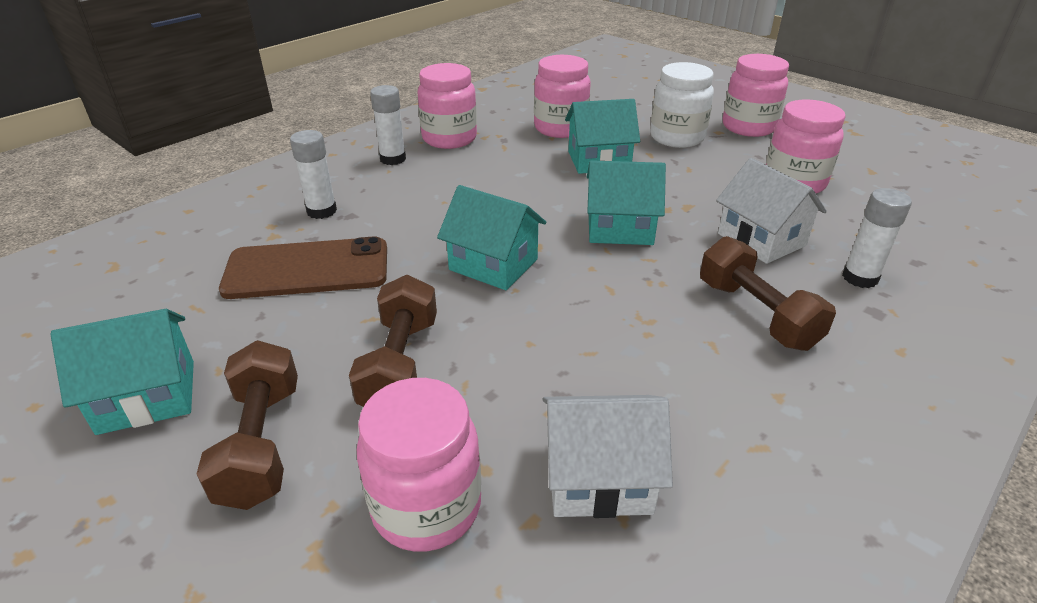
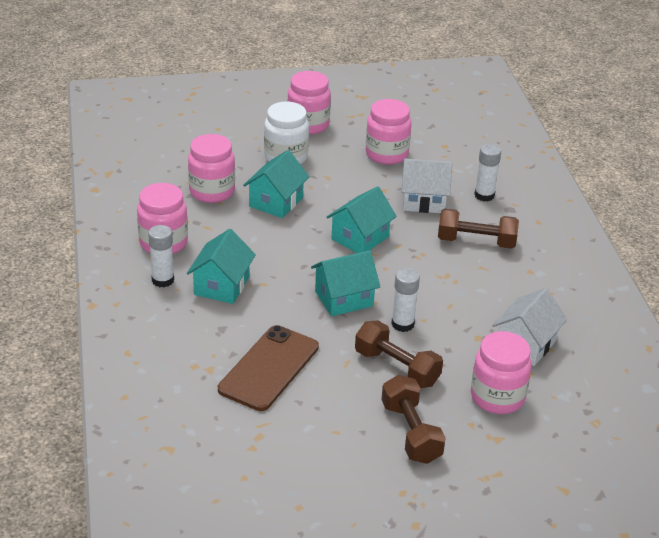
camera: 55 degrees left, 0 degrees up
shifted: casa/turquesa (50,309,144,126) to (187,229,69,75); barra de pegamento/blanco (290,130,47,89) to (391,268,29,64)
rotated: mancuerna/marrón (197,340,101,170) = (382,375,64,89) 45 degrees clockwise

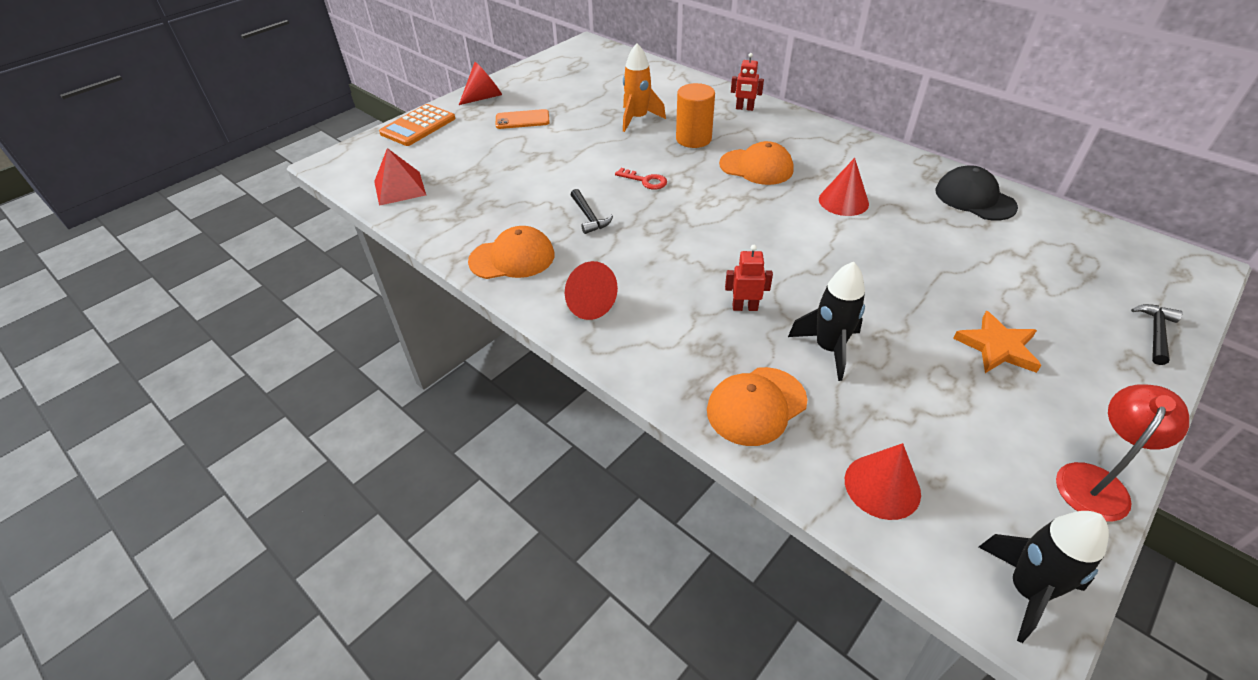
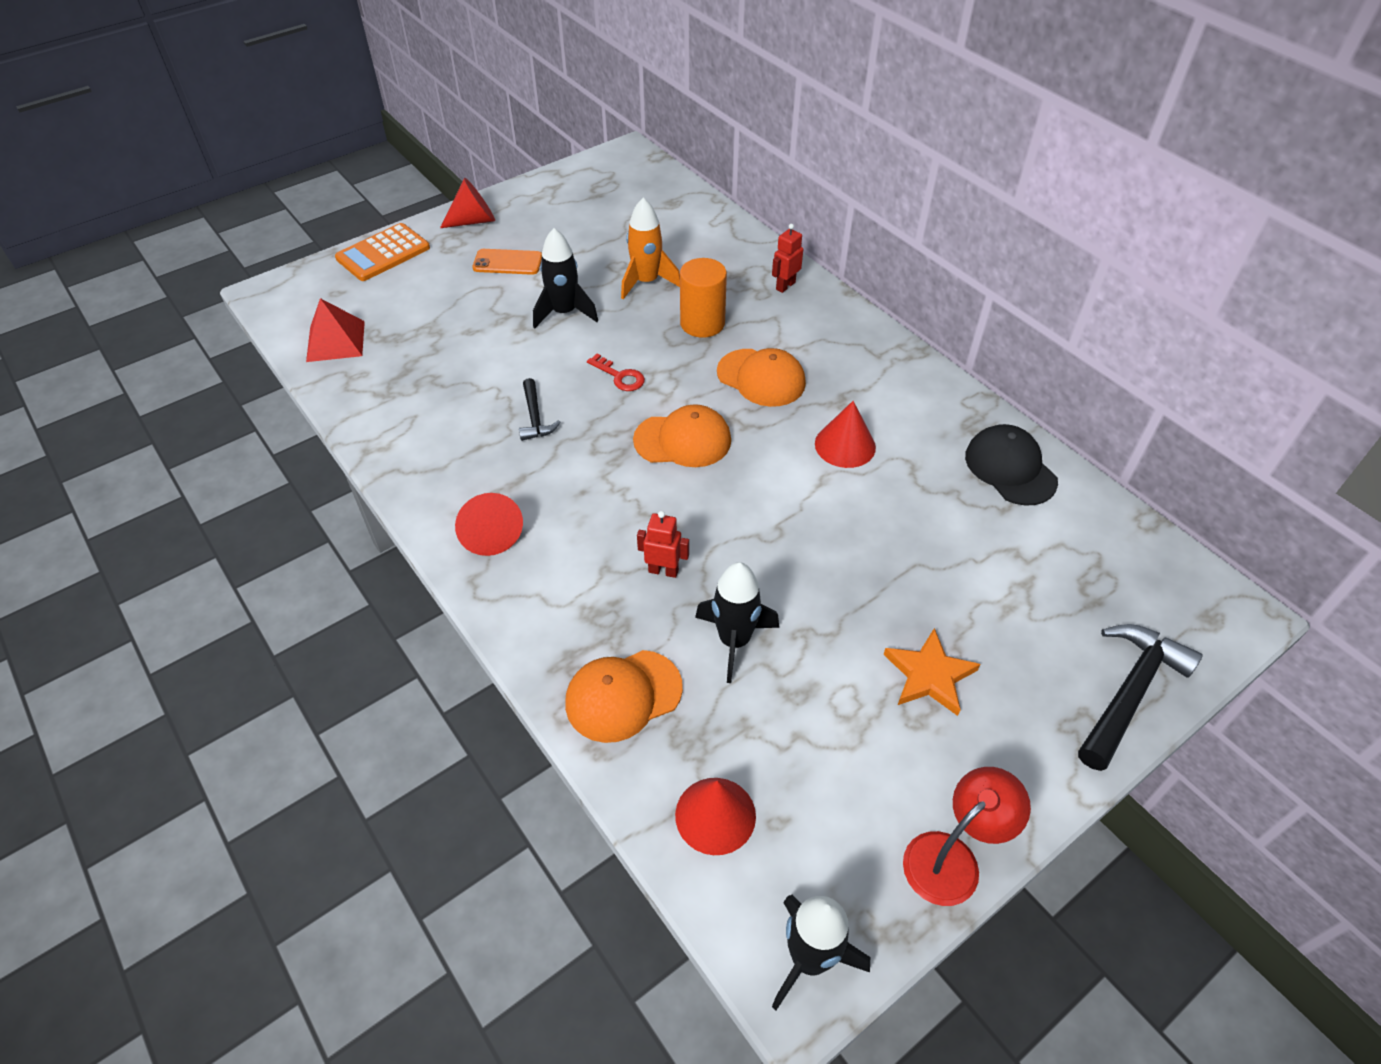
camera: 10 degrees right, 5 degrees up
new: cohete/negro (533,228,65,100)
shifted: gorra/naranja (468,226,86,53) to (633,404,98,63)
rotated: robot/rojo (731,53,33,58) = (772,224,31,69) 105 degrees clockwise
scaled: martillo/negro (1131,304,52,61) = (1078,624,125,147) x1.79

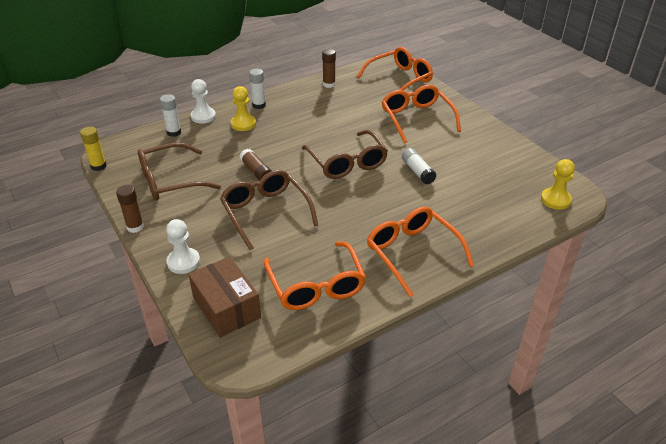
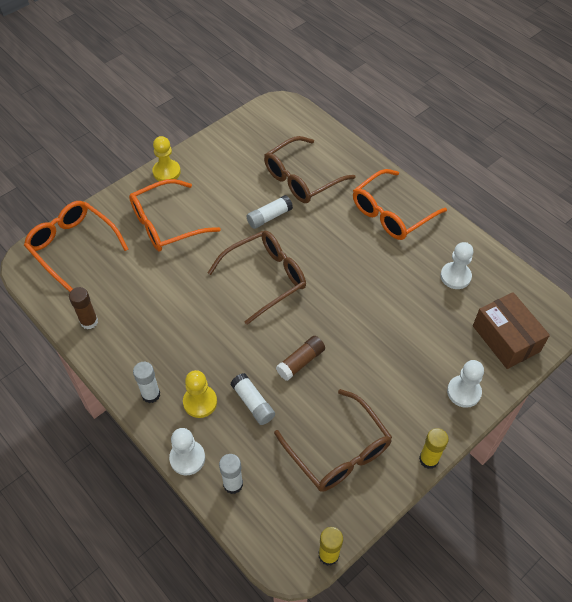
camera: 100 degrees left, 15 degrees up
new: barra de pegamento/blanco (231,373,44,52)
shifted: gafas/marrón (220,170,98,80) to (264,136,91,67); peón/amarillo (541,159,34,51) to (152,136,29,45)
swapped: gafas/naranja (264,241,102,69) to peón/blanco (440,242,33,47)
repainted: barra de pegamento/marrón (116,185,28,48) to barra de pegamento/amarillo (419,428,30,41)
rotated: caja/marrón (188,256,73,82) = (473,292,77,77) 75 degrees counterclockwise

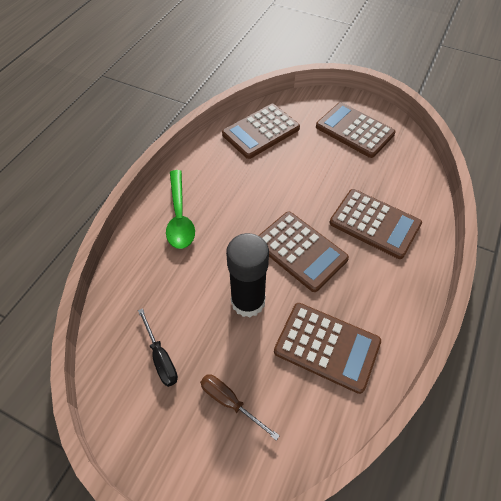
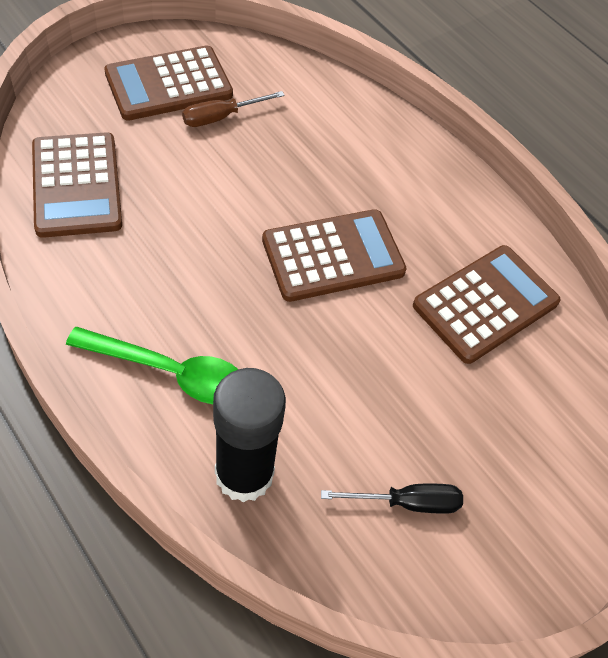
camera: 70 degrees left, 0 degrees up
gone: calculadora/marrón (329,189,93,70)
shifted: destornillador/marrón (200,374,80,67) to (182,91,103,36); barra de pegamento/negro (226,233,43,84) to (213,368,73,135)

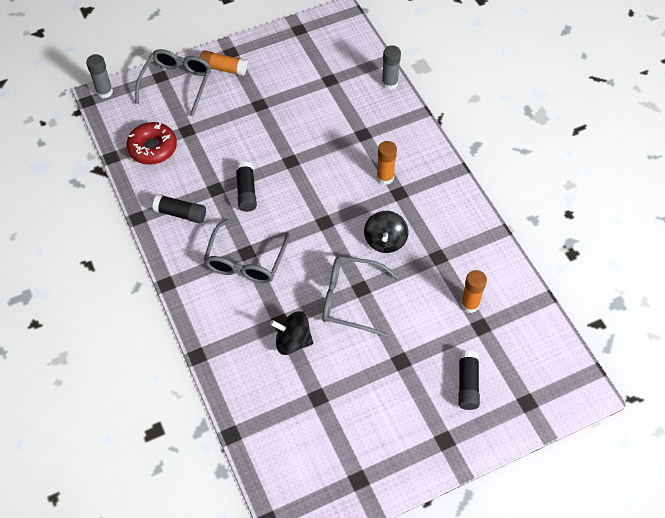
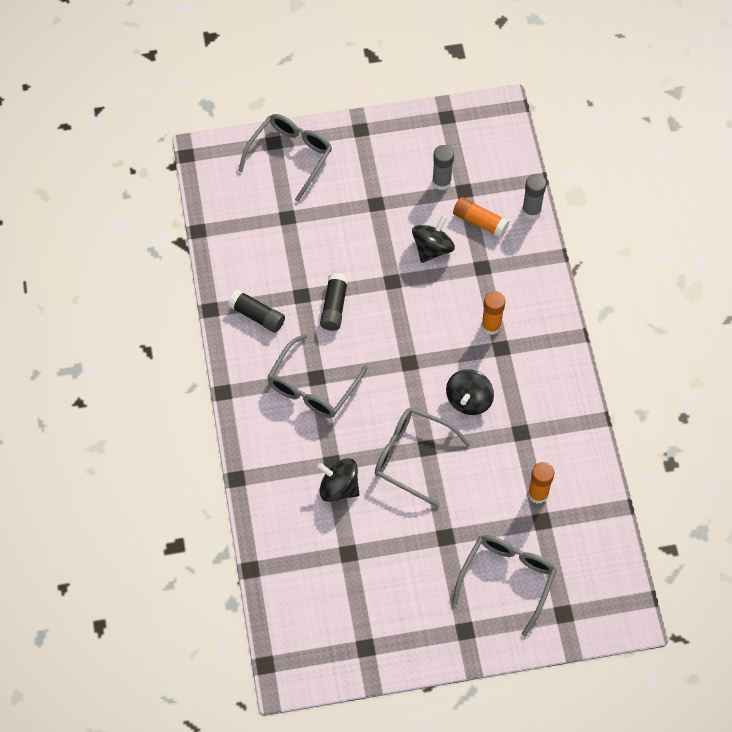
camera: 15 degrees right, 5 degrees up
gone: rosquilla/rojo (126,122,51,43)
new: peonza/negro (412,215,43,48)
shifted: barra de pegamento/gris (86,54,27,44) to (432,145,22,45); barra de pegamento/naranja (200,50,47,26) to (453,197,56,41)
swapped: barra de pegamento/negro (458,351,22,59) to gafas/gris (452,535,105,101)

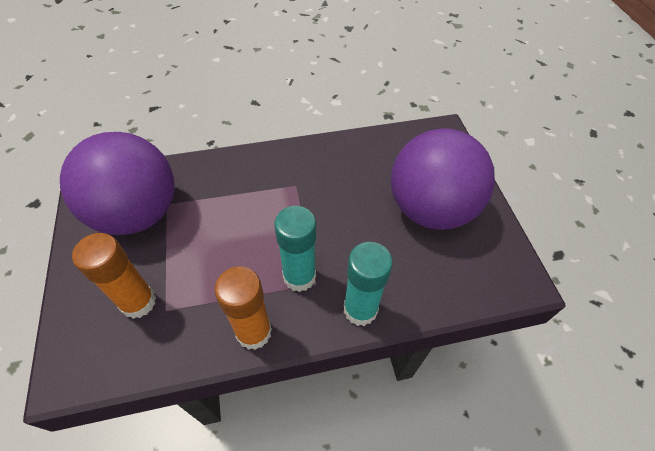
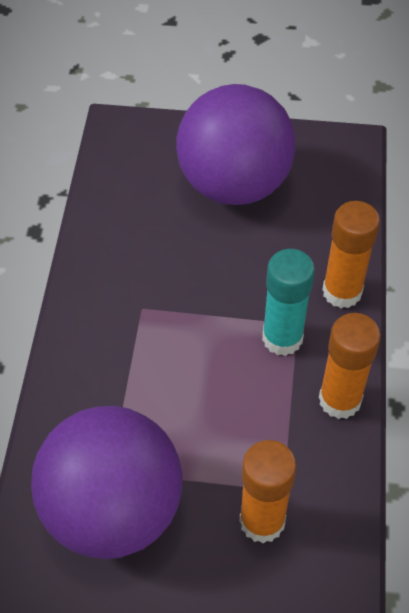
camera: 70 degrees left, 0 degrees up
repainted: barra de pegamento/turquesa (344,242,49,84) to barra de pegamento/naranja (322,201,58,107)

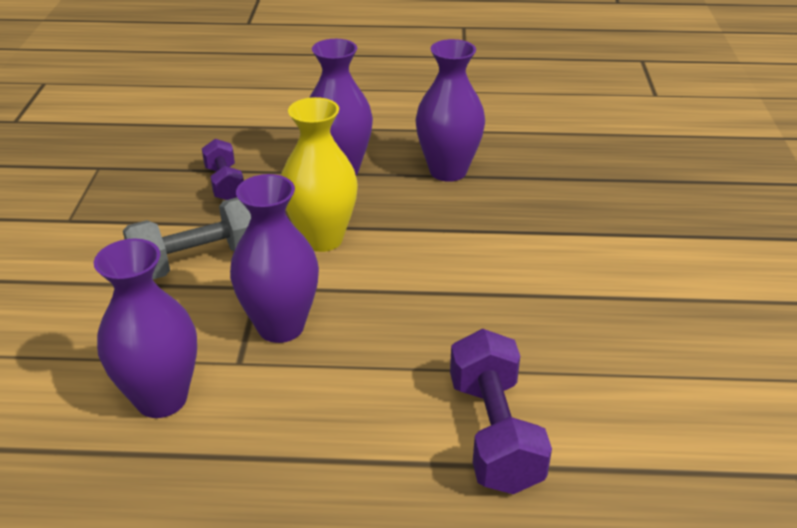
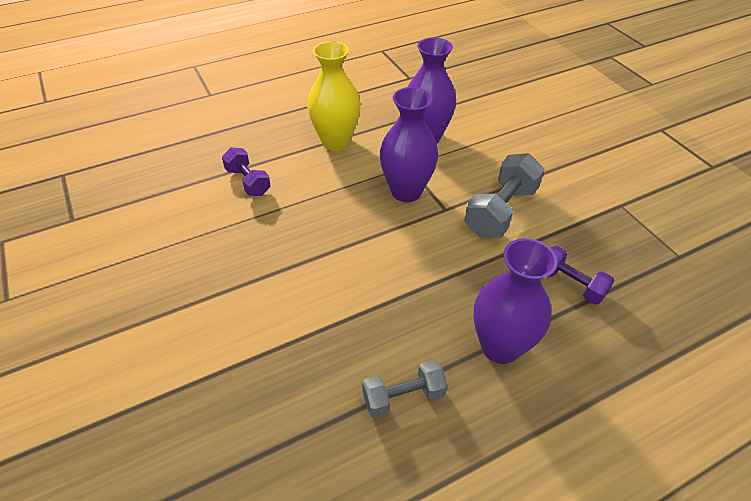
camera: 150 degrees right, 10 degrees up
shifted: florero/amarillo (281,97,77,155) to (307,41,54,110)
swapped: florero/morado (416,39,69,143) to mancuerna/gris (362,359,85,59)
scaled: mancuerna/morado (450,329,102,165) = (222,147,48,49) x0.63

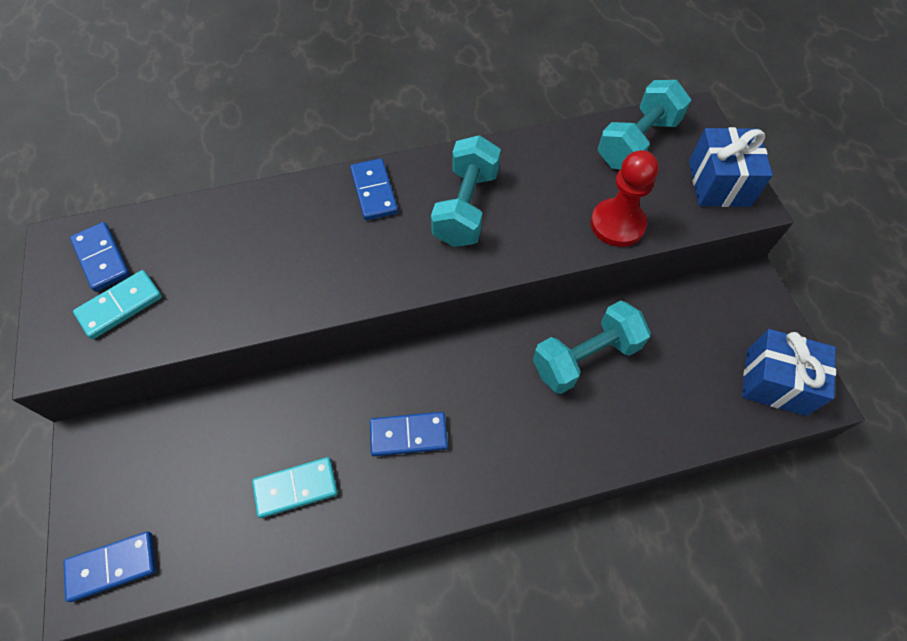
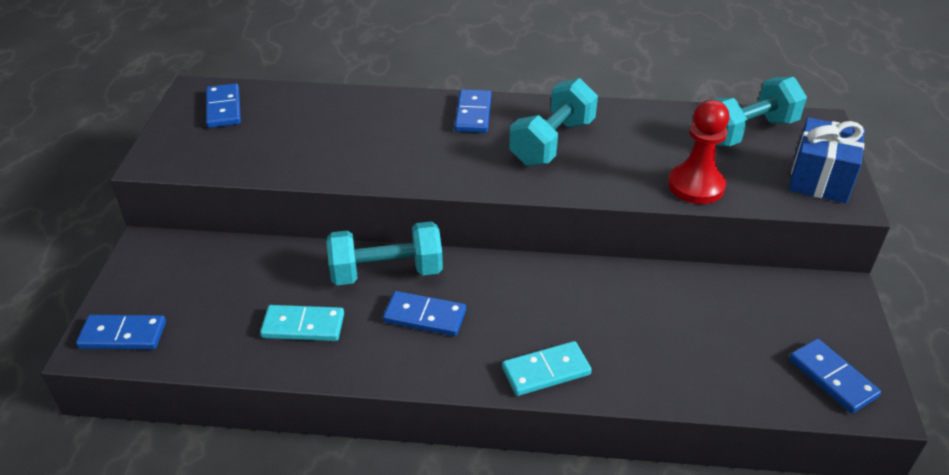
camera: 20 degrees right, 20 degrees down
shifted: ficha de dominó/turquesa (73,270,89,69) to (502,341,90,55); mancuerna/turquesa (533,300,118,94) to (327,221,116,64)
swapped: regalo/azul (742,329,94,87) to ficha de dominó/azul (789,339,92,74)

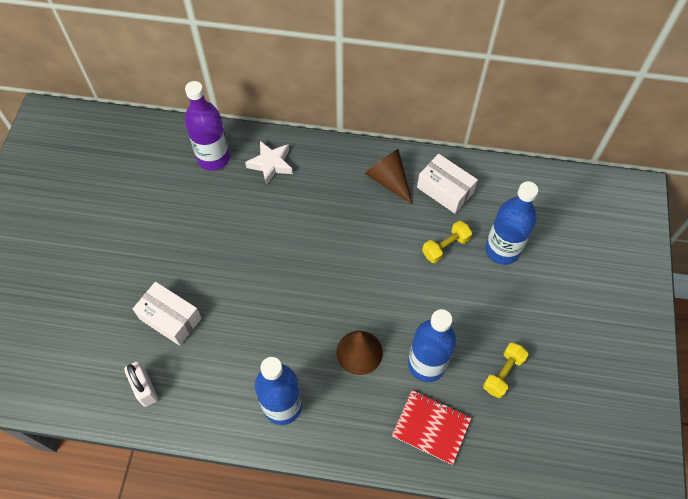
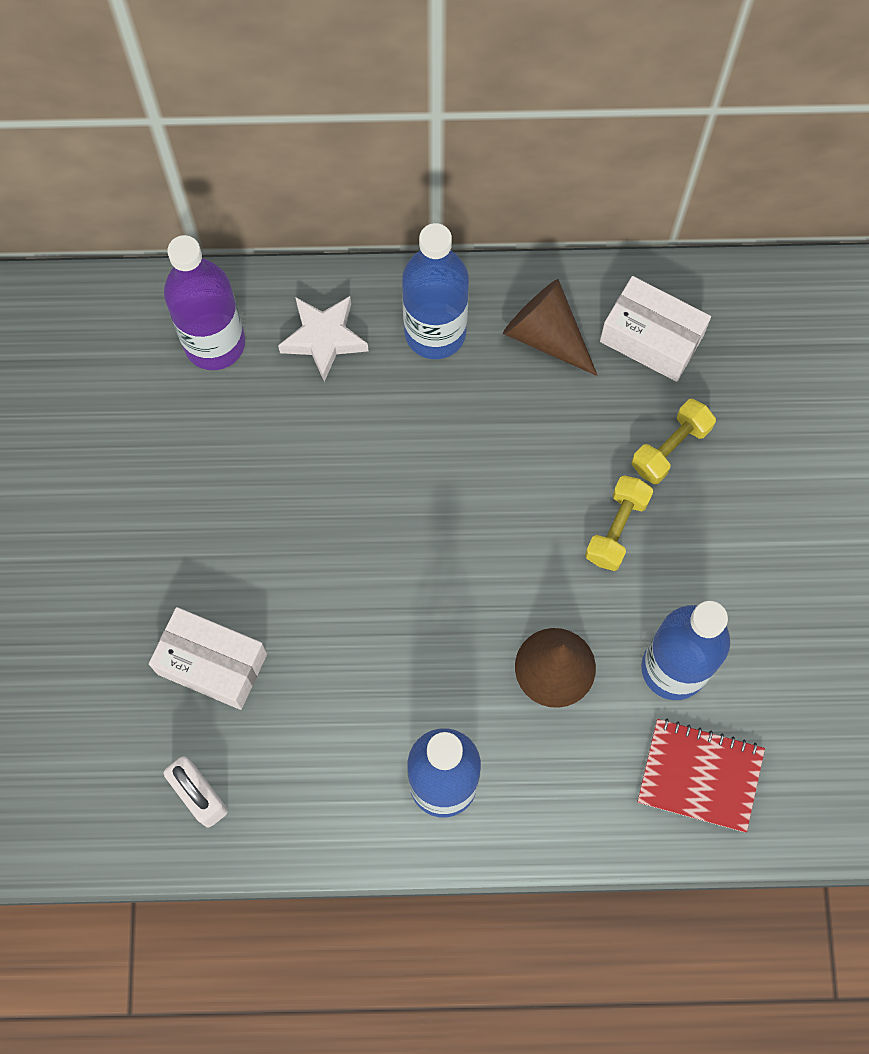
camera: 10 degrees left, 10 degrees up
shifted: mancuerna/amarillo (483,342,46,56) to (585,475,68,96); botella/azul (485,181,53,84) to (402,223,67,136)

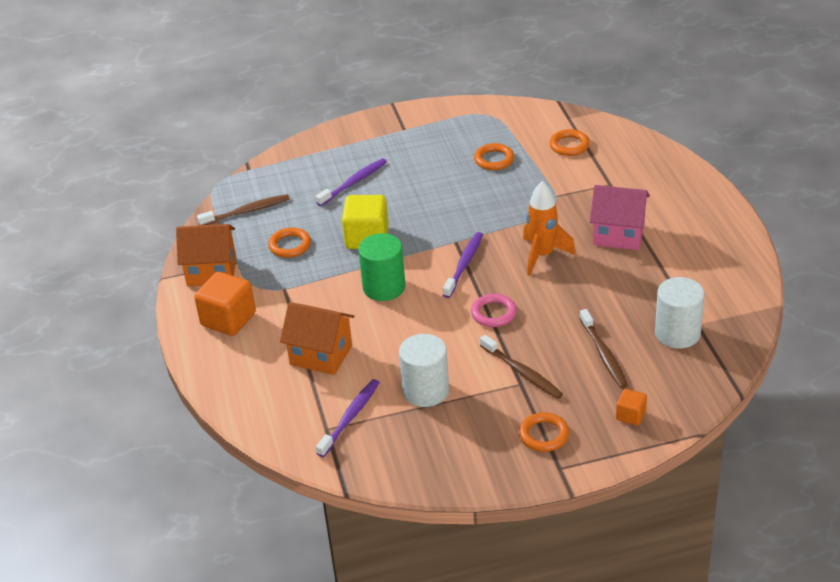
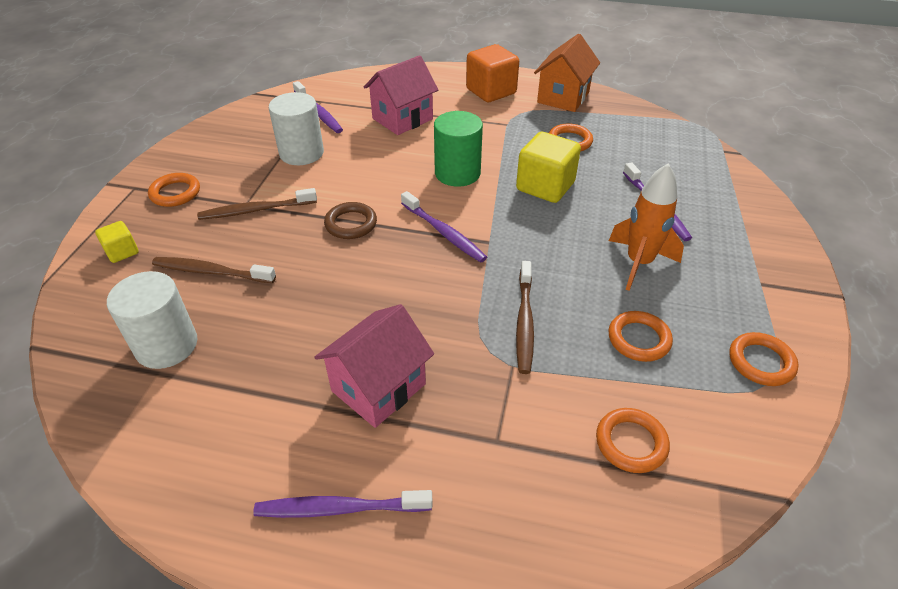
camera: 115 degrees right, 5 degrees up
new: cepillo de dientes/morado (253,490,180,28); anillo/naranja (729,332,70,54)
shifted: cepillo de dientes/marrón (197,194,93,31) to (516,261,18,113); cohete/naranja (523,181,53,95) to (609,163,75,128)
repainted: casa/naranja (280,302,74,73) to casa/rosa (364,55,74,80); anillo/rosa (471,294,46,33) to anillo/marrón (324,202,53,37); cubo/naranja (616,389,31,37) to cubo/amarillo (95,221,43,42)

